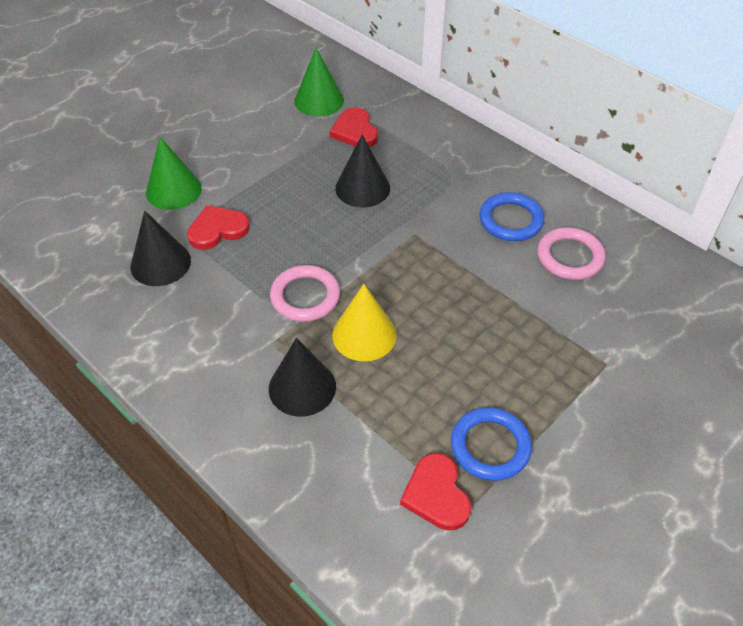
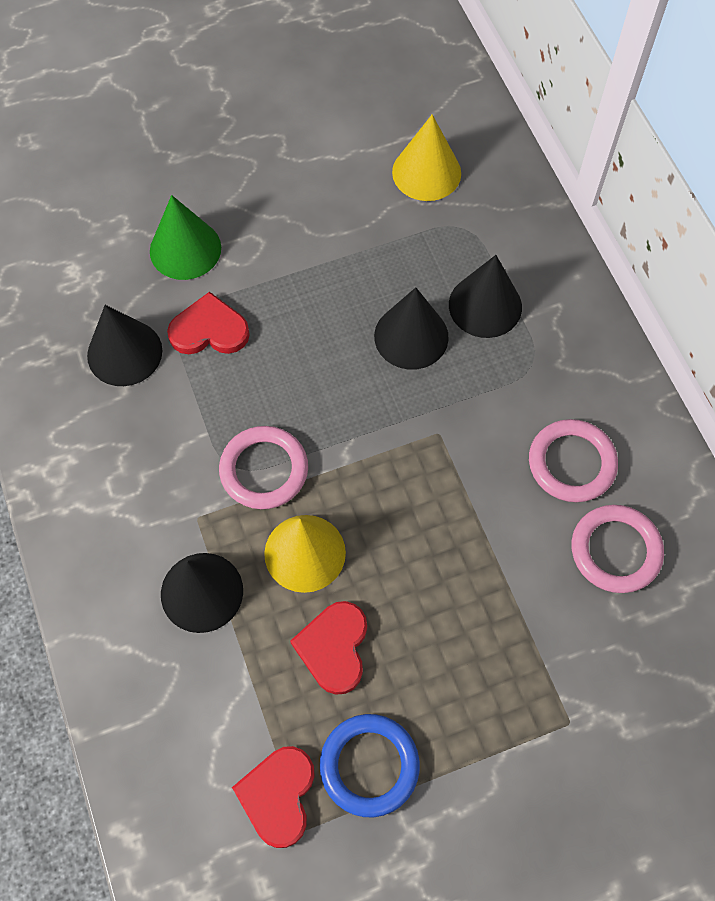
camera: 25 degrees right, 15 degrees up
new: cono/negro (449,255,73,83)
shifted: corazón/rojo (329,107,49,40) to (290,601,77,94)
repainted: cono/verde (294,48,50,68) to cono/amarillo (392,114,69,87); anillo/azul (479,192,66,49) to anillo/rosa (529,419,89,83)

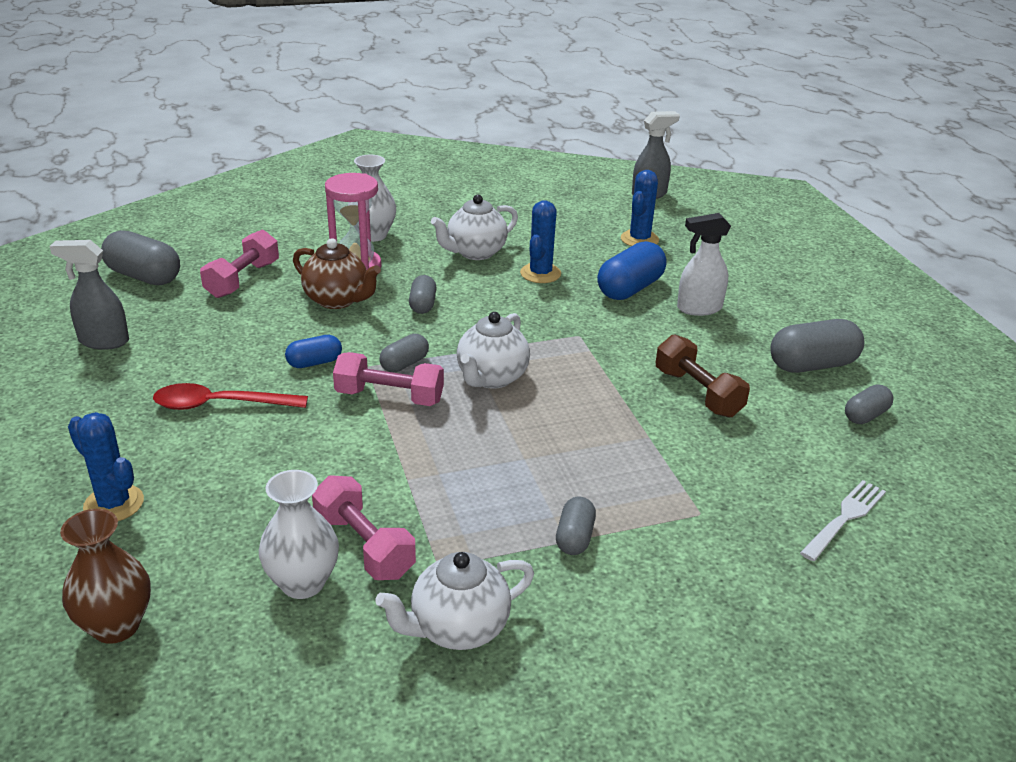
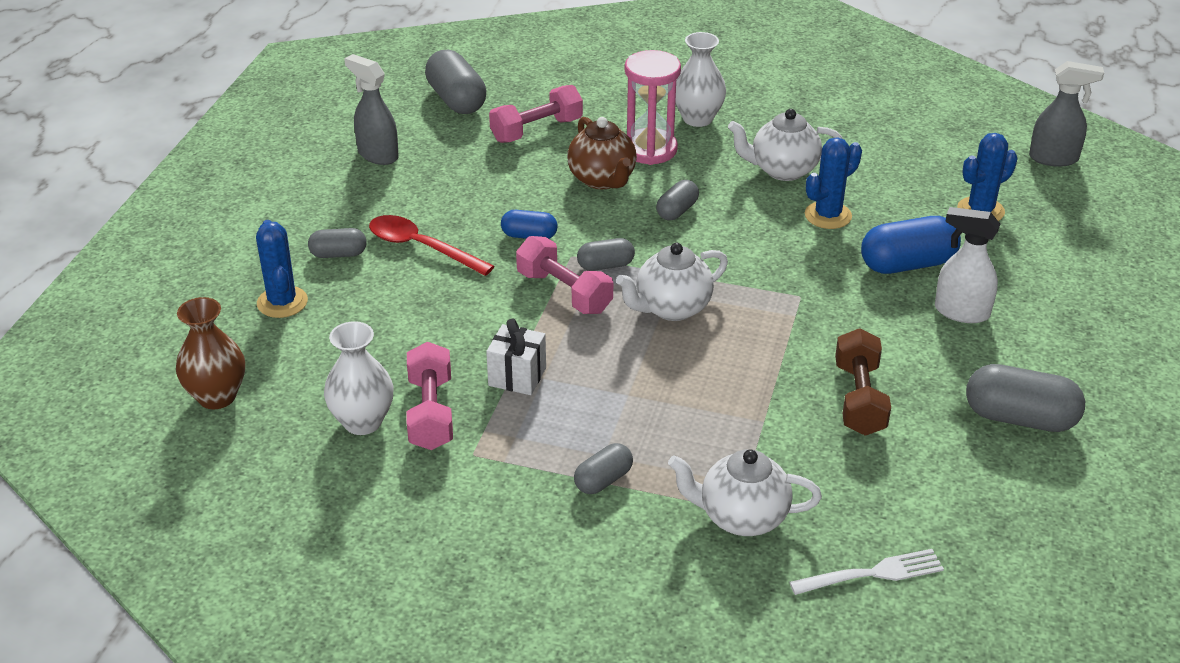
camera: 35 degrees right, 5 degrees up
new: regalo/blanco (486,318,60,77)
shifted: tetera/blanco (375,552,159,98) to (668,449,154,87); cápsula/gris (845,384,48,40) to (308,228,59,30)

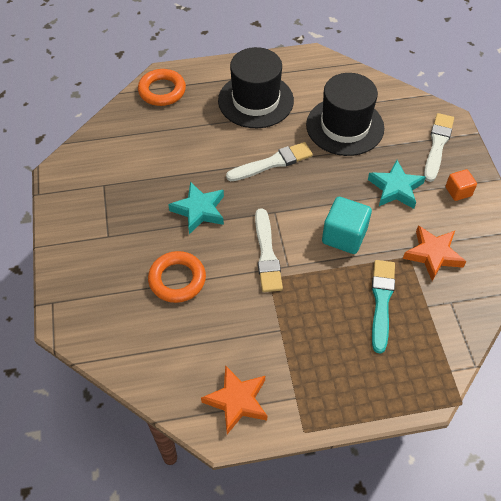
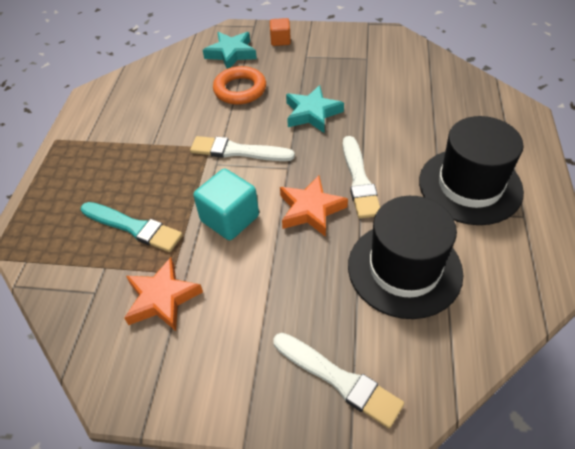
camera: 110 degrees right, 5 degrees down
gone: anillo/naranja (138,69,48,37)
shifted: estrella/naranja (201,365,66,69) to (280,175,68,62); estrella/turquesa (368,160,58,49) to (203,32,54,37); cubo/naranja (445,169,32,32) to (270,18,21,28)

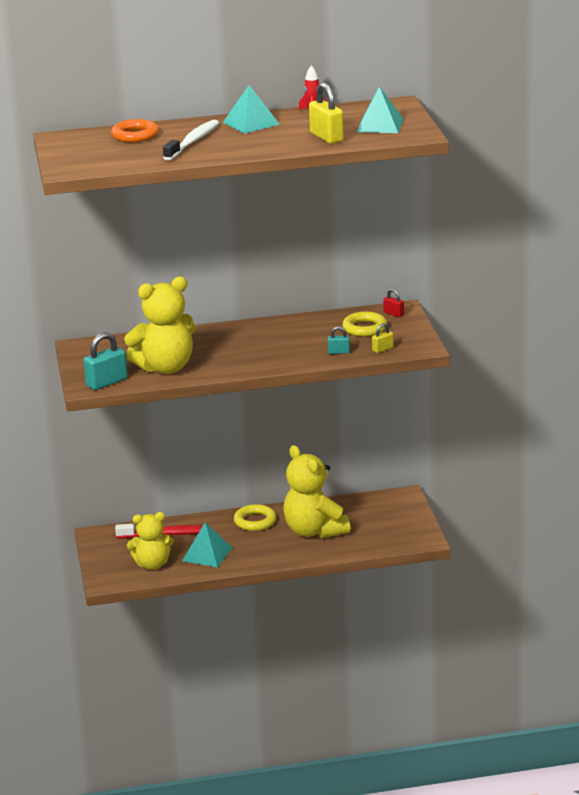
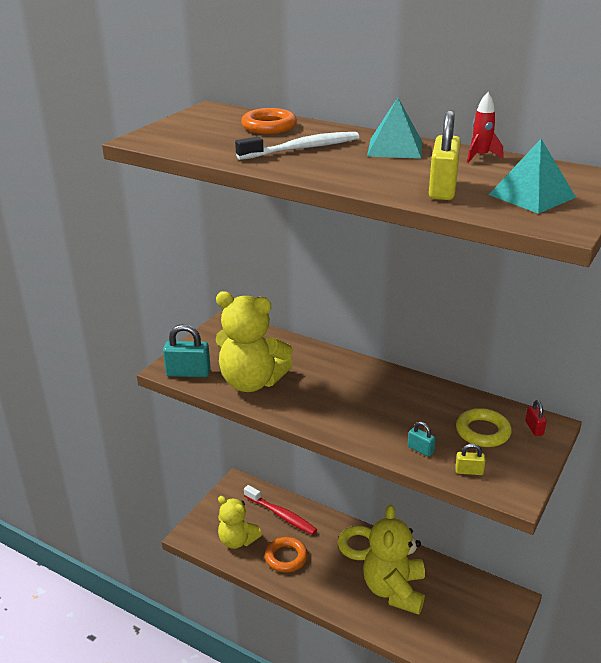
camera: 40 degrees right, 5 degrees up
swapped: pirámide/turquesa (182,522,50,45) to anillo/naranja (265,537,43,36)

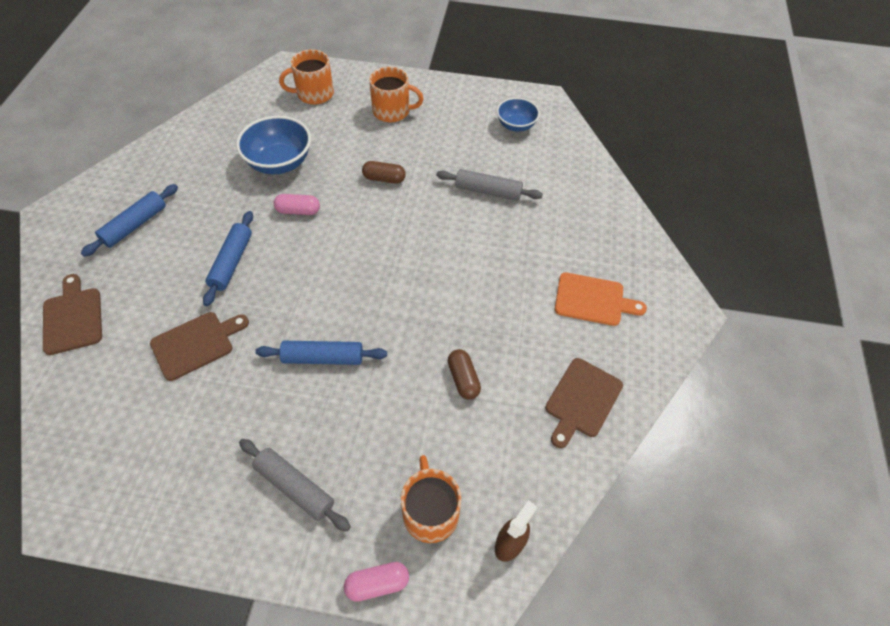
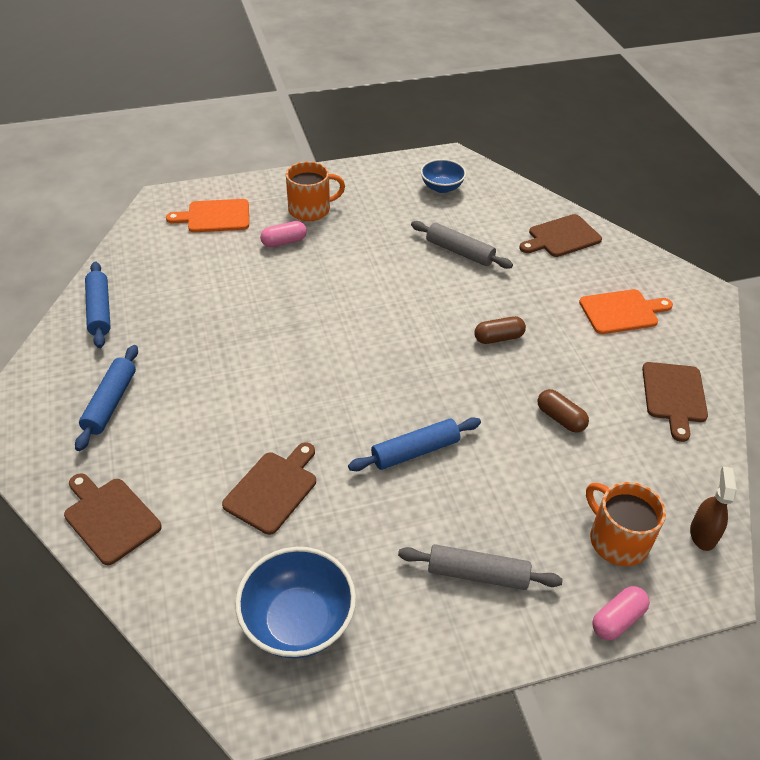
camera: 25 degrees left, 10 degrees down
new: tabla de cortar/marrón (519,214,83,43)
shifted: rodillo/azul (203,211,50,95) to (85,261,26,87); cuenco/azul (236,116,75,59) to (235,547,121,112); cápsula/rosa (274,194,46,21) to (260,221,47,26); cápsula/marrón (362,161,44,22) to (474,316,52,28)
swapped: taza/naranja (279,49,55,56) to tabla de cortar/naranja (166,199,83,33)
rotated: rodillo/gris (436,169,107,32) = (411,221,102,48) 45 degrees clockwise

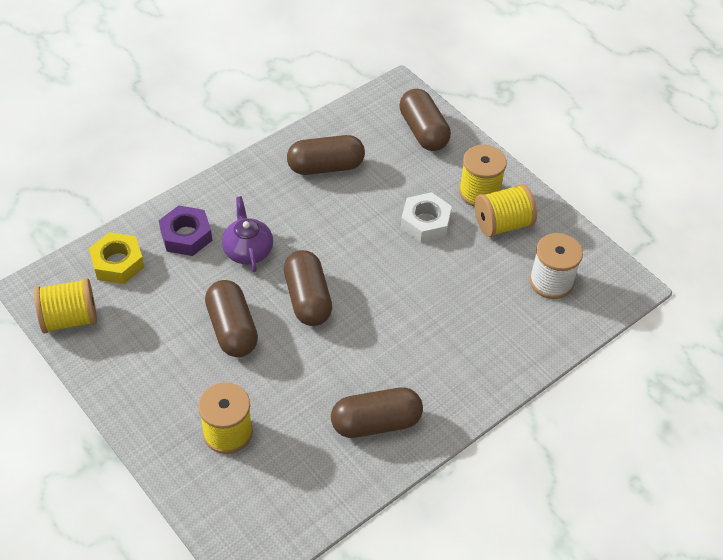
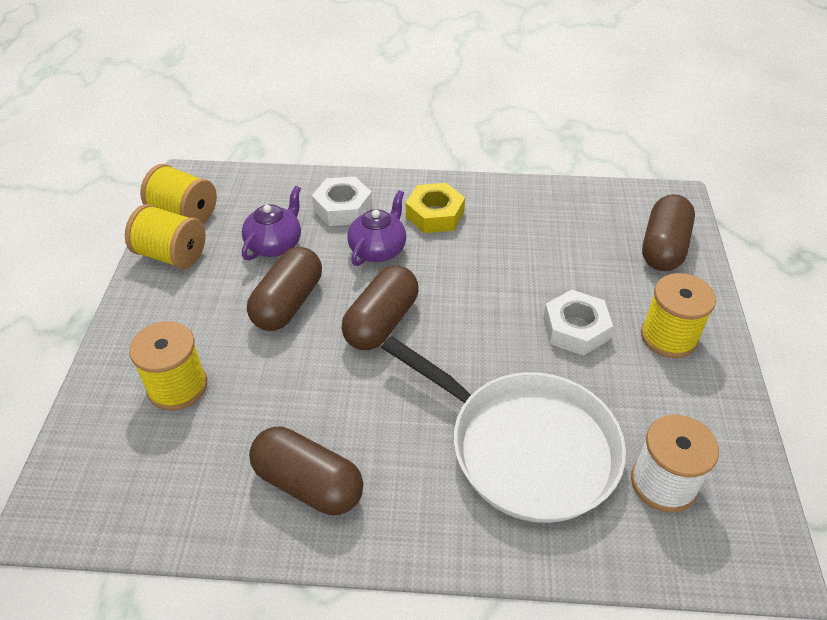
camera: 45 degrees right, 5 degrees down
gone: cápsula/marrón (287,135,78,40)
new: tetera/morado (242,186,59,74); sartén/blanco (381,336,245,187)
shifted: tuerca/amarillo (89,232,56,52) to (406,183,59,50); carrete/amarillo (475,184,62,53) to (125,204,81,65)
repainted: tuerca/morado (159,205,53,51) to tuerca/blanco (312,177,60,49)

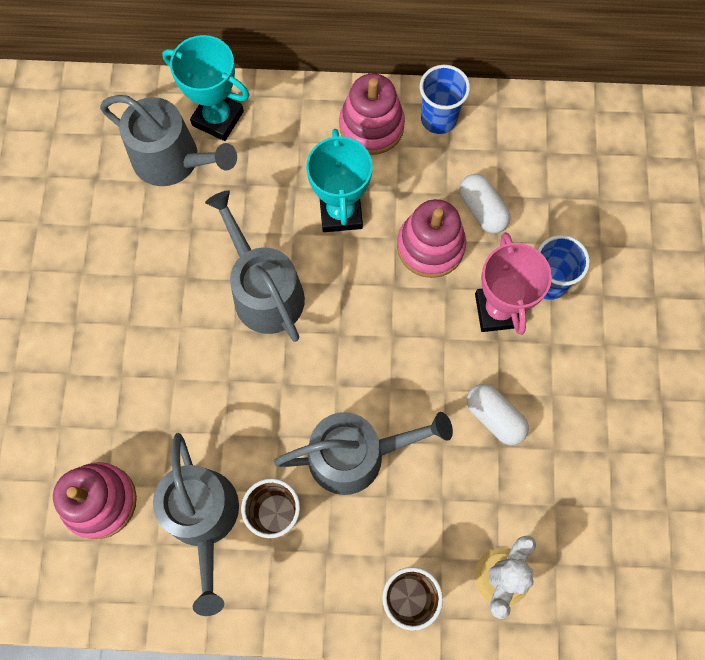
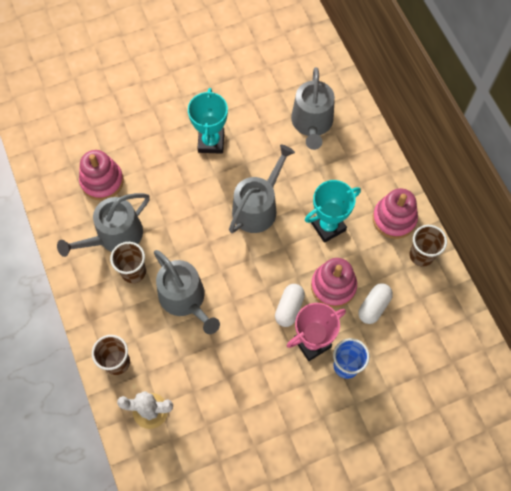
camera: 65 degrees right, 5 degrees down
shifted: trofeo/turquesa (162,35,88,106) to (188,88,40,66); cápsula/blanco (467,384,62,61) to (275,284,30,43)
repainted: vaso/azul (420,65,50,69) to vaso/marrón (409,225,38,42)

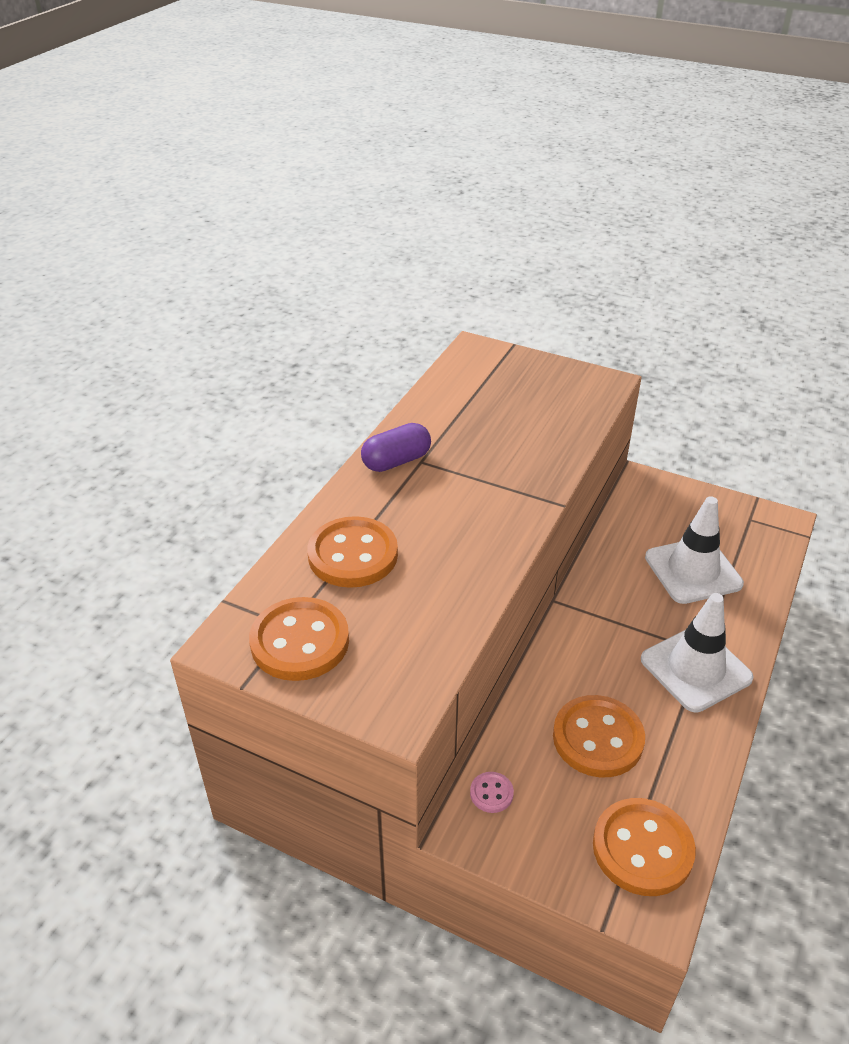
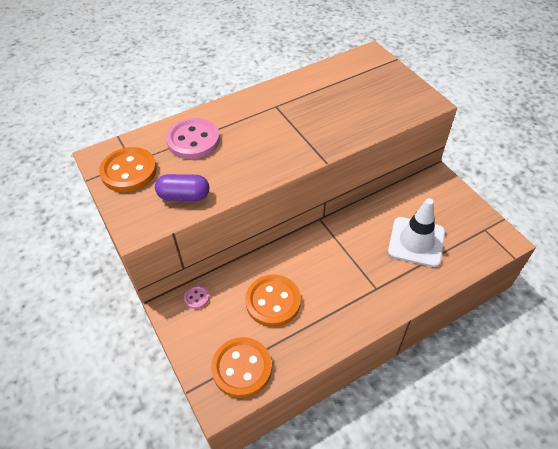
camera: 35 degrees right, 10 degrees up
gone: cono de tráfico/blanco (641,593,113,120)
shifted: cápsula/morado (361,423,70,49) to (155,174,54,27)
repainted: botón/naranja (307,516,91,72) to botón/rosa (166,118,54,41)

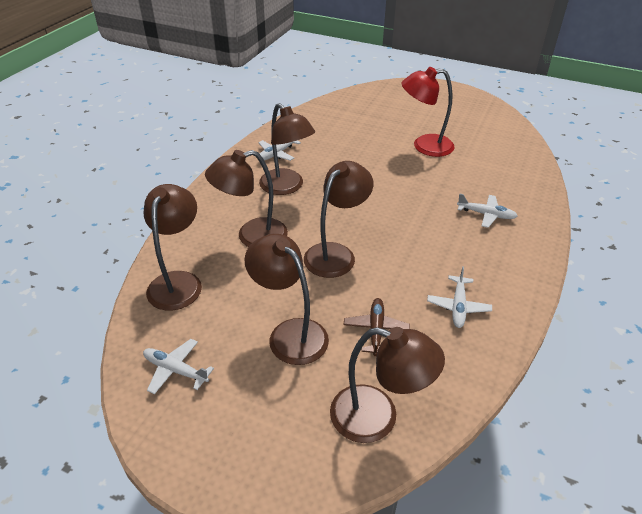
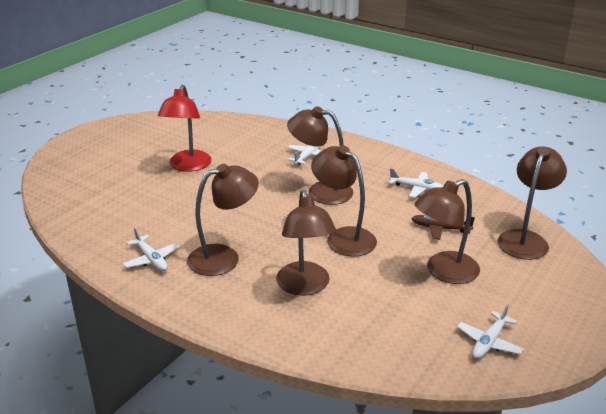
camera: 80 degrees left, 10 degrees down
shifted: lámpara/marrón (144,184,58,127) to (287,106,66,99)

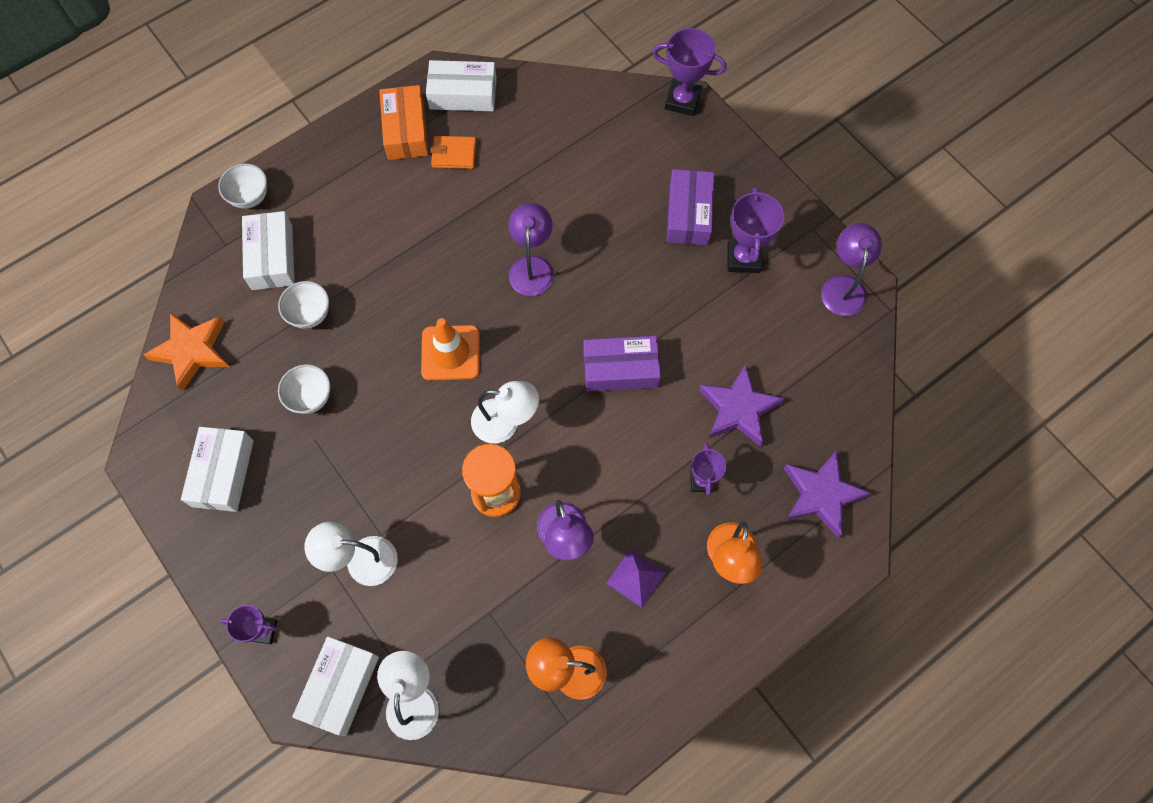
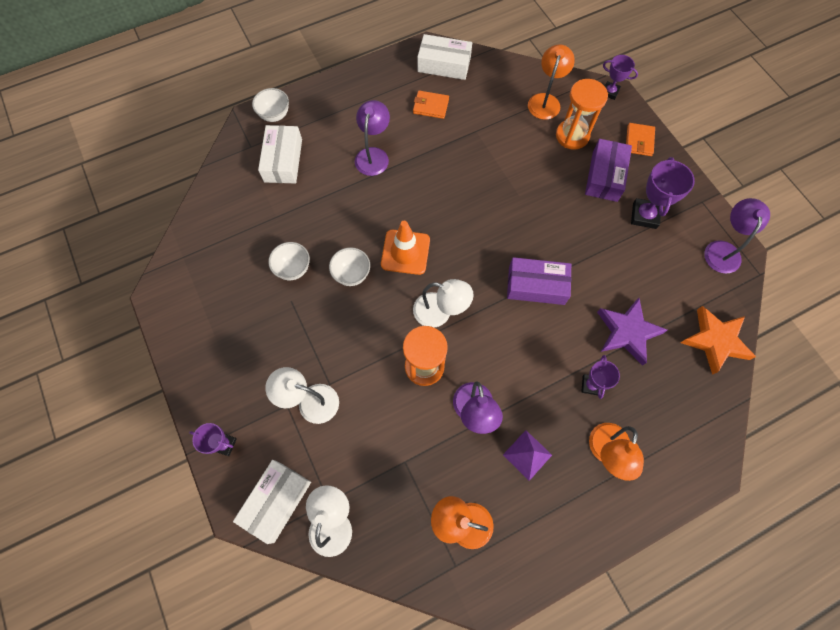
camera: 10 degrees right, 0 degrees up
gone: caja/blanco (181,427,73,85); caja/naranja (379,85,50,75); estrella/morado (784,450,87,88)
new: lámpara/naranja (528,44,47,76); reloj de arena/naranja (556,79,52,71); cartera/naranja (626,123,29,33)
shifted: estrella/naranja (144,312,85,79) to (680,306,76,69); cuenco/blanco (278,281,51,48) to (329,247,41,39); lámpara/morado (508,203,46,93) to (355,100,35,76)
scaled: trofeo/morado (652,28,75,88) = (603,55,35,45) x0.62

